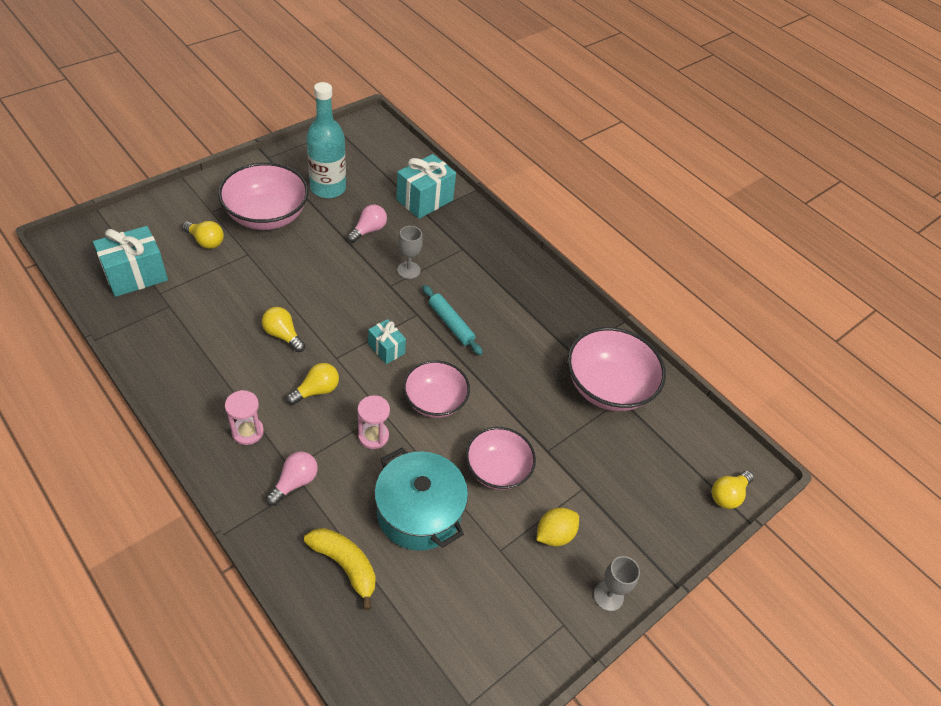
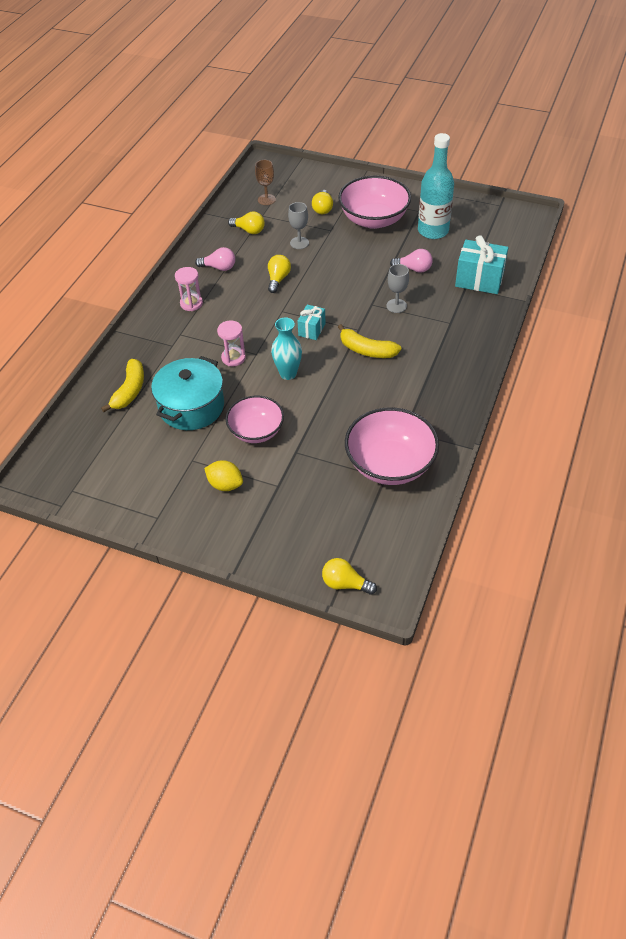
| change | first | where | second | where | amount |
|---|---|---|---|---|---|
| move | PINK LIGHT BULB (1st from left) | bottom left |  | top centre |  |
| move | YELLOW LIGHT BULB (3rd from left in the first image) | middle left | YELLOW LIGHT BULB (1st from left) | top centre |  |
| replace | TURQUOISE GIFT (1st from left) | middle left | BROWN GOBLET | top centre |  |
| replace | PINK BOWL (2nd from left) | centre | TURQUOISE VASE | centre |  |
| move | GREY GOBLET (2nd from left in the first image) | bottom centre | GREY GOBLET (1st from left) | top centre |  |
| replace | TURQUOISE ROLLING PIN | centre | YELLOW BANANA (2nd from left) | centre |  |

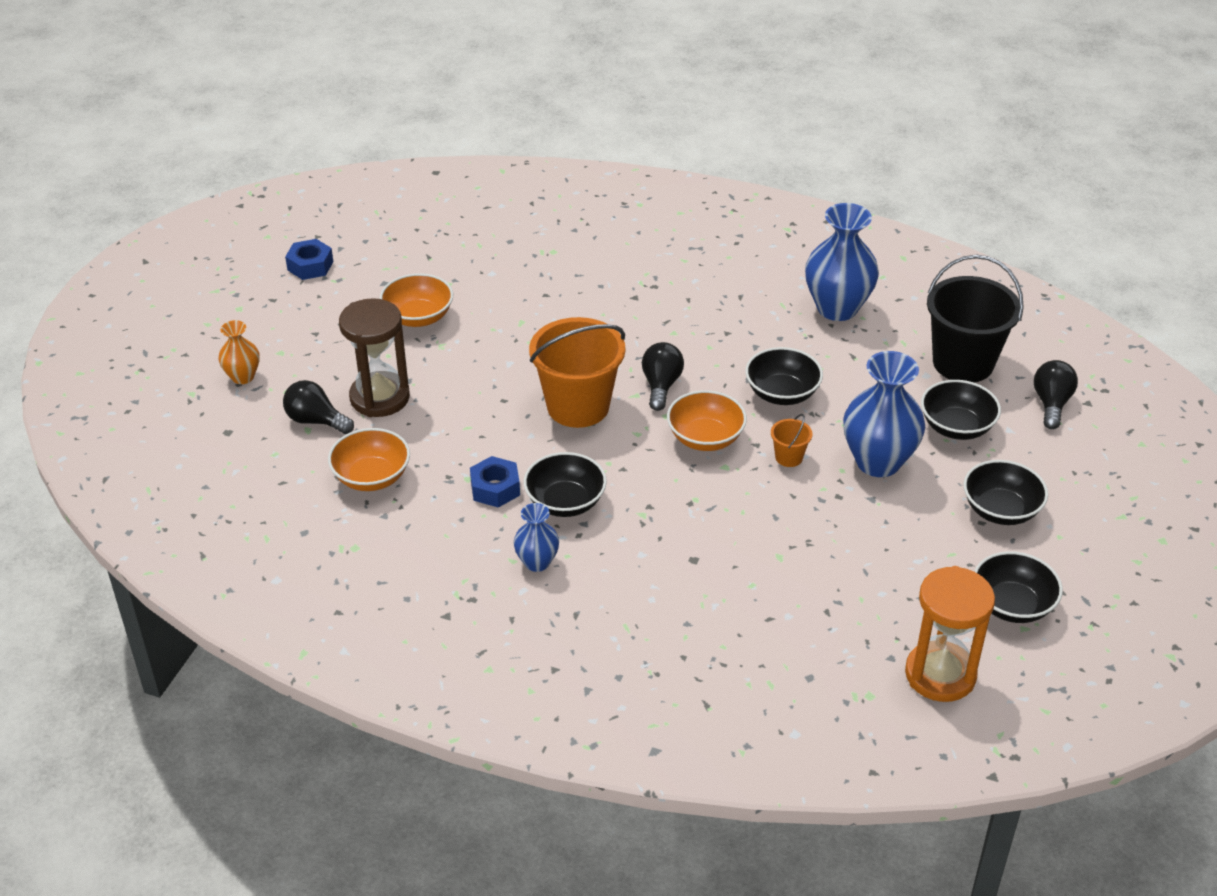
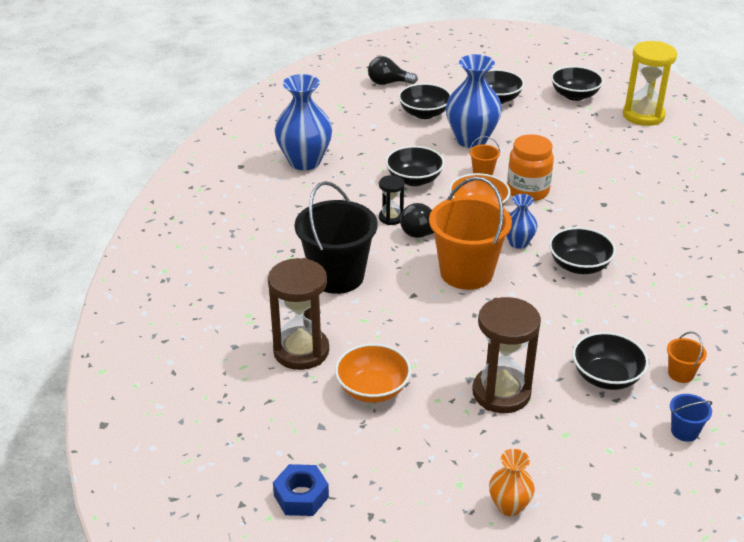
| change | first | where | second | where | amount |
|---|---|---|---|---|---|
| insert |  |  | BROWN HOURGLASS (1st from left) | centre |  |
| move | BLACK BUCKET | middle right |  | centre |  |
| insert |  |  | BLACK HOURGLASS | centre |  |
| move | BLUE VASE (1st from left in the first image) | centre | BLUE VASE (3rd from left) | middle right |  |
| insert |  |  | ORANGE JAR | top right |  |
| recolor | ORANGE BOWL (1st from left) | middle left | BLACK BOWL (6th from left) | middle right |  |
| recolor | ORANGE HOURGLASS | bottom right | YELLOW HOURGLASS | top right |  |
| insert |  |  | ORANGE BUCKET (3rd from left) | middle right |  |
| insert |  |  | BLUE BUCKET | bottom right |  |
| delete | BLACK LIGHT BULB (1st from left) | middle left |  |  |  |
| delete | BLUE NUT (2nd from left) | centre |  |  |  |

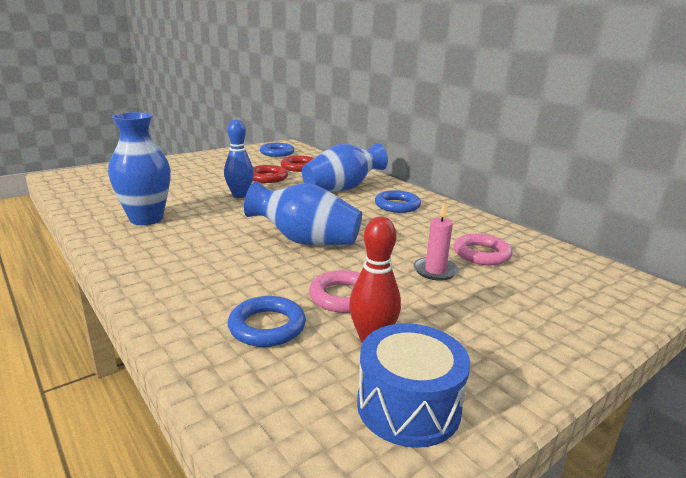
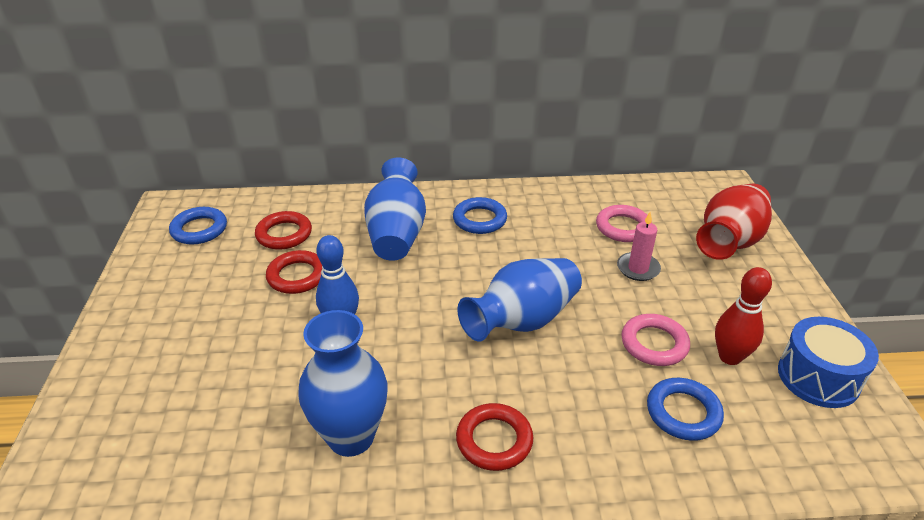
| change | first | where | second | where | amount |
|---|---|---|---|---|---|
| insert |  |  | RED RING (3rd from left) | bottom centre |  |
| insert |  |  | RED VASE | middle right |  |

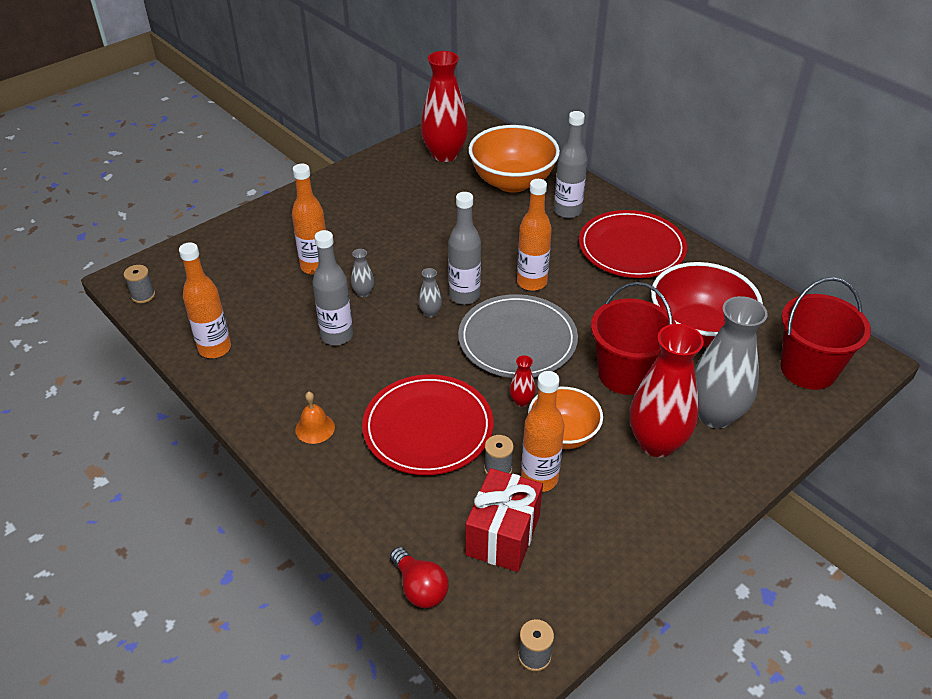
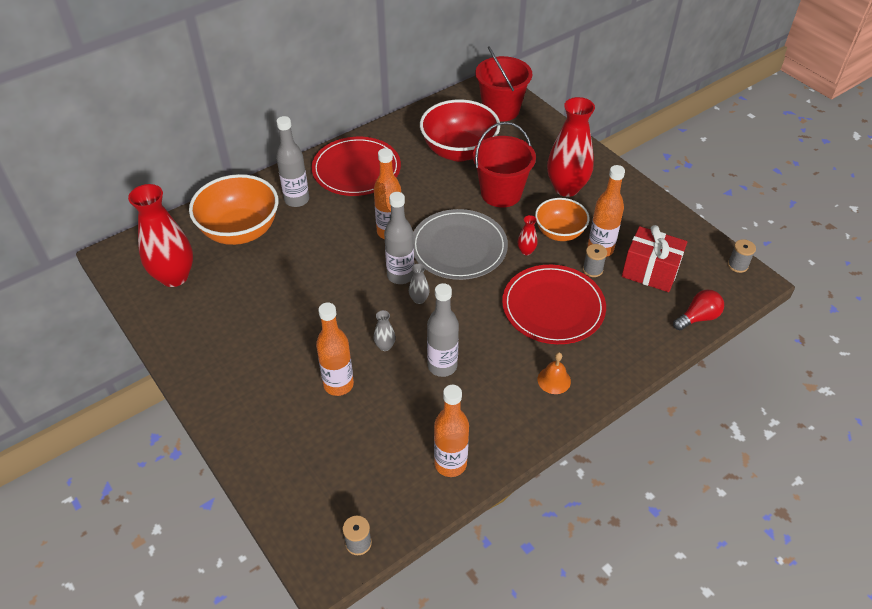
| change | first | where | second | where | amount |
|---|---|---|---|---|---|
| delete | GREY VASE (3rd from left) | middle right |  |  |  |

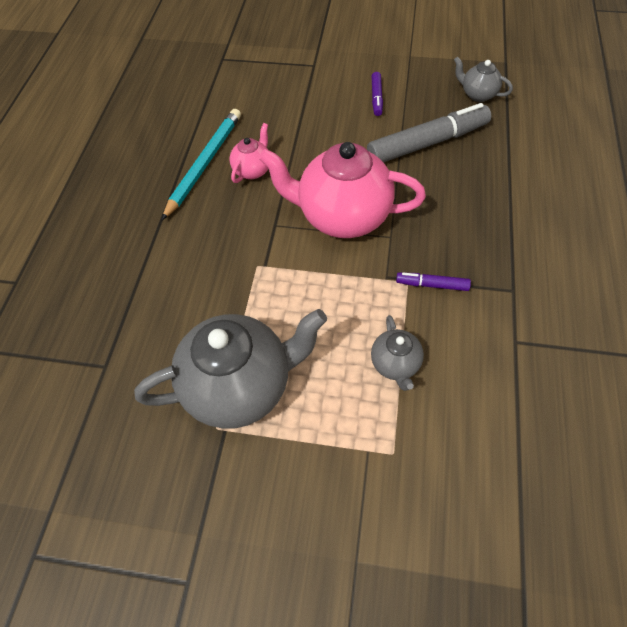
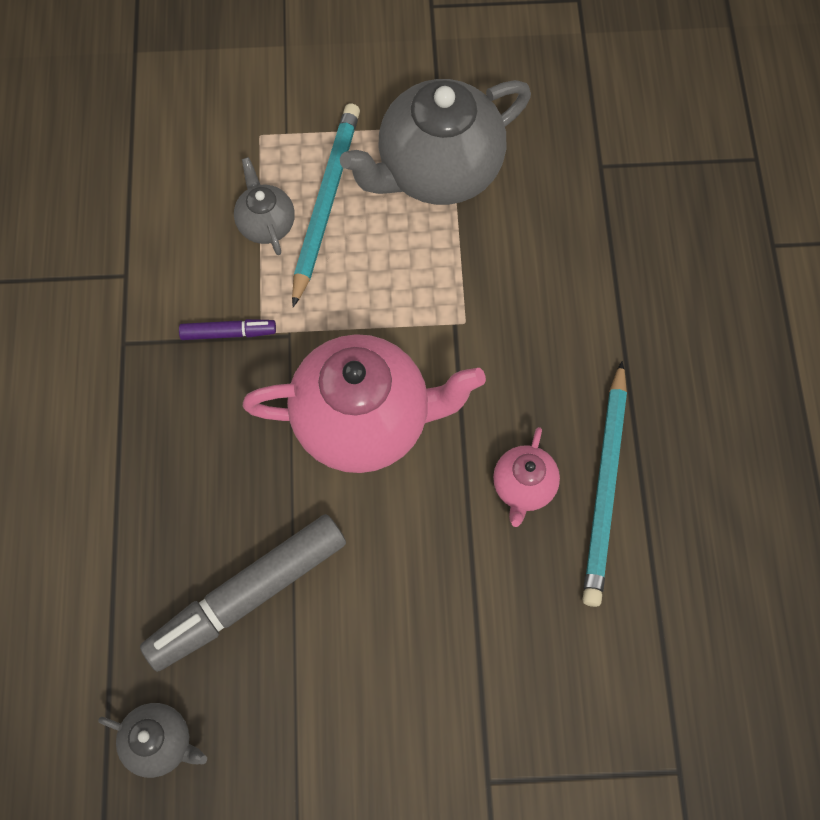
| change | first | where | second | where | amount |
|---|---|---|---|---|---|
| insert |  |  | TURQUOISE PENCIL (1st from left) | top centre |  |
| delete | PURPLE MARKER (1st from left) | top centre |  |  |  |

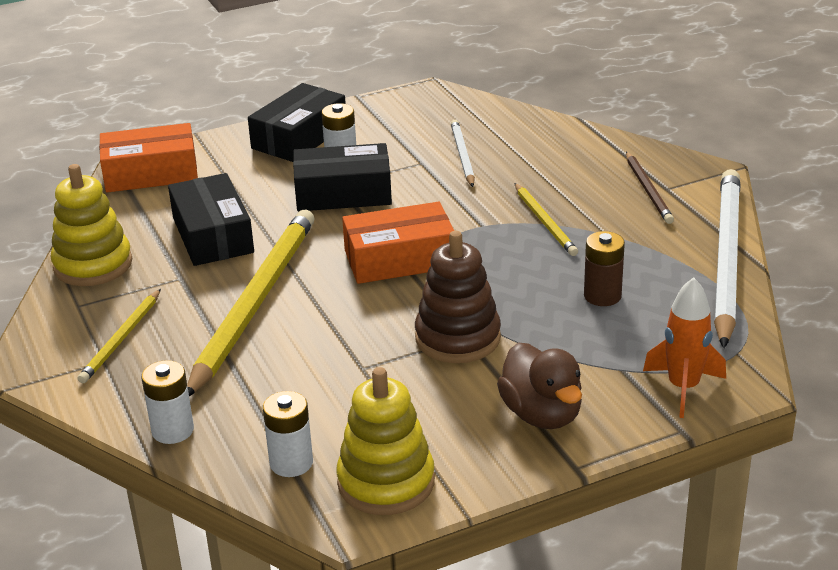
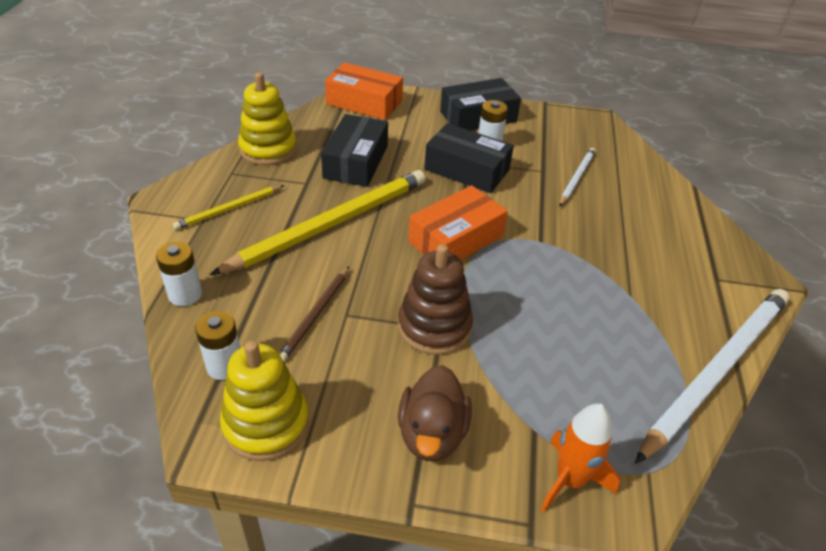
| change | first | where | second | where | amount |
|---|---|---|---|---|---|
| move | BROWN PENCIL | top right |  | centre |  |
| rotate | ORANGE BOX (2nd from left) | centre |  | centre | 60 degrees counterclockwise |
| delete | YELLOW PENCIL (3rd from left) | centre |  |  |  |
| delete | BROWN BATTERY | middle right |  |  |  |

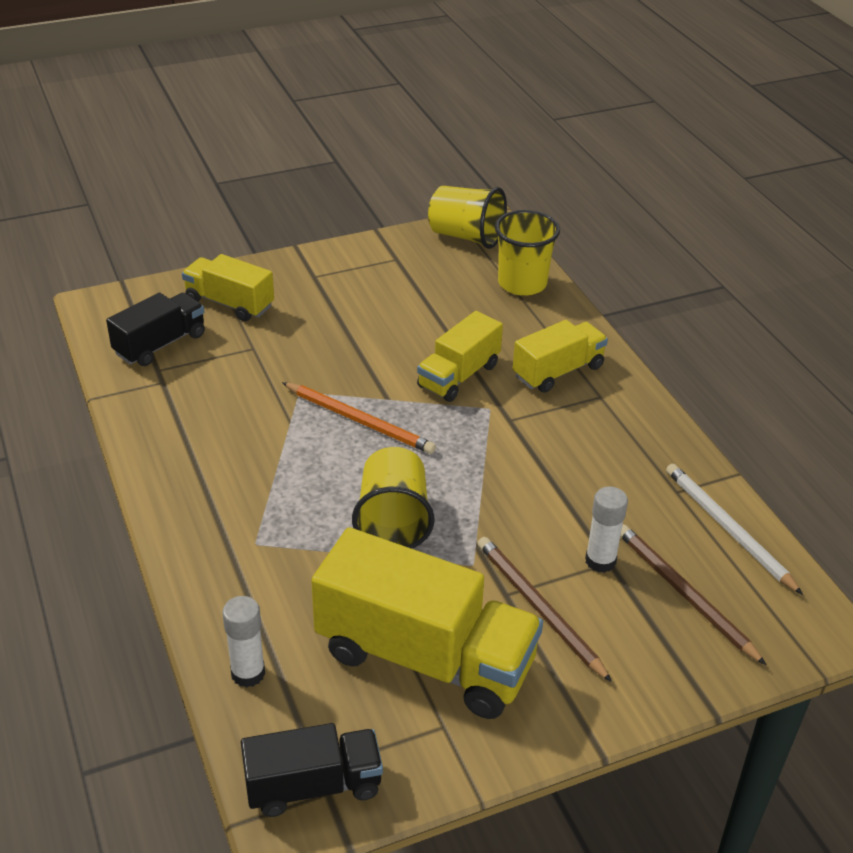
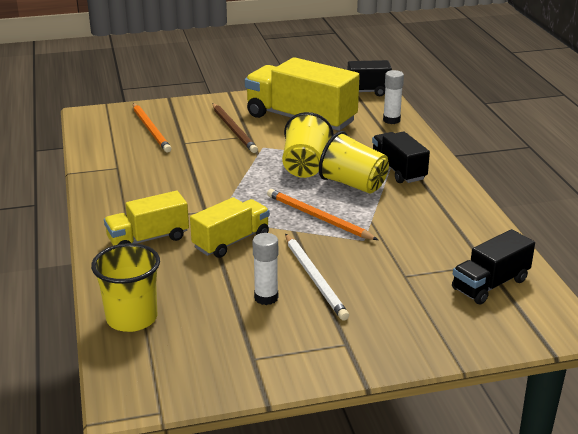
| change | first | where | second | where | amount |
|---|---|---|---|---|---|
| recolor | BROWN PENCIL (2nd from left) | bottom right | ORANGE PENCIL (1st from left) | top left |  |
| move | WHITE GLUE STICK (2nd from left in the first image) | middle right | WHITE GLUE STICK (1st from left) | centre |  |
| move | WHITE PENCIL | middle right |  | centre |  |
| move | YELLOW CUP (2nd from left in the first image) | top centre | YELLOW CUP (3rd from left) | centre |  |
| insert |  |  | BLACK TRUCK (2nd from left) | middle right |  |
| delete | YELLOW TRUCK (1st from left) | middle left |  |  |  |

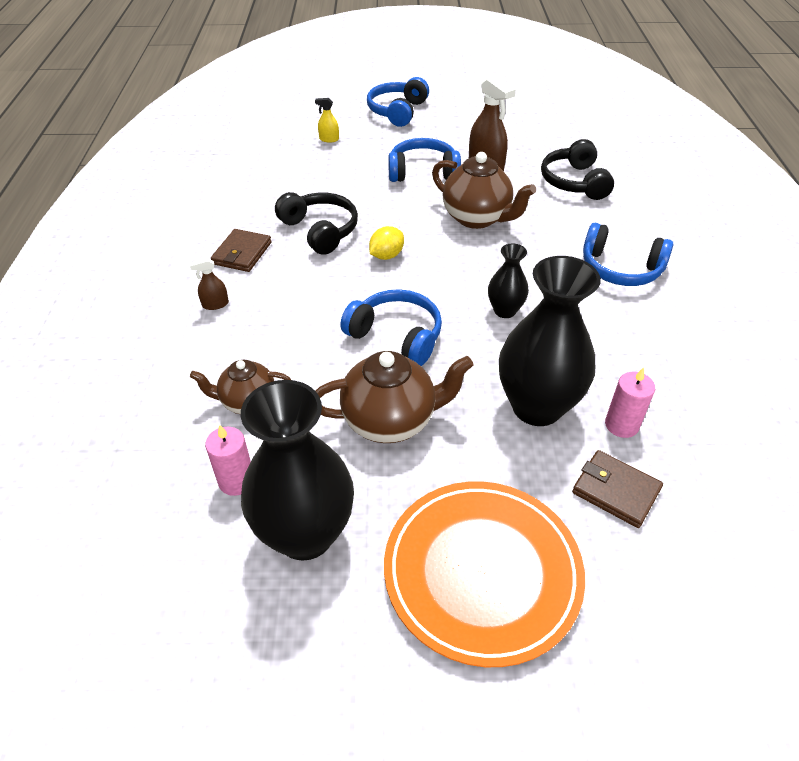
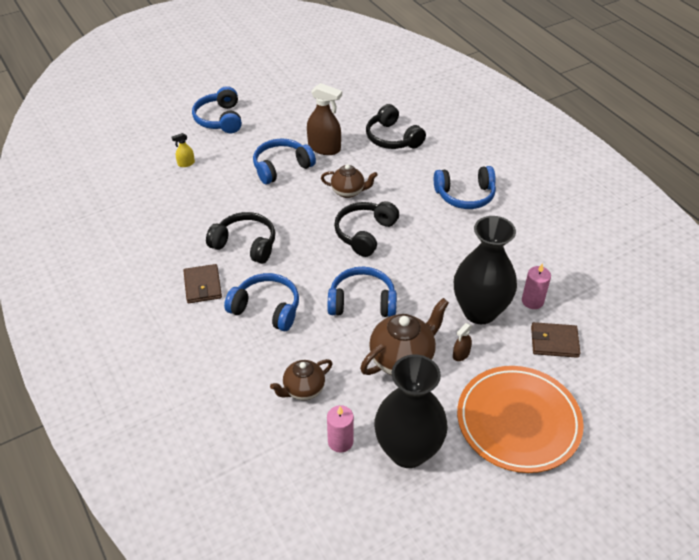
| change | first | where | second | where | amount |
|---|---|---|---|---|---|
| insert |  |  | BLUE HEADPHONES (2nd from left) | centre |  |
| resize | BROWN TEAPOT (3rd from left in the first image) | top centre | BROWN TEAPOT (2nd from left) | top centre | x0.62 |
| insert |  |  | BLACK HEADPHONES (2nd from left) | centre |  |
| move | BROWN SPRAY BOTTLE (1st from left in the first image) | middle left | BROWN SPRAY BOTTLE (2nd from left) | centre |  |
| delete | YELLOW LEMON | top centre |  |  |  |
| delete | BLACK VASE (2nd from left) | centre |  |  |  |

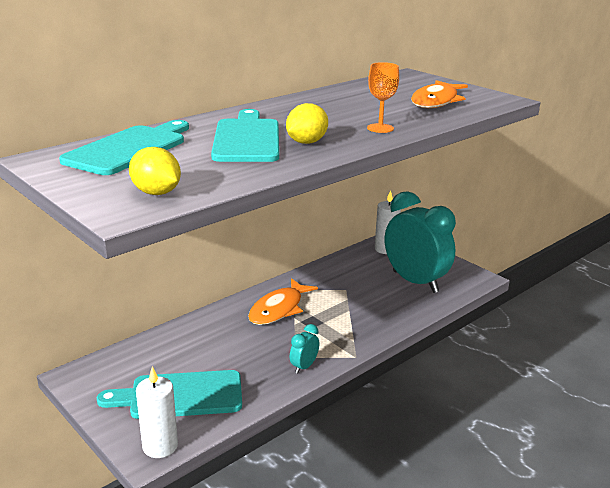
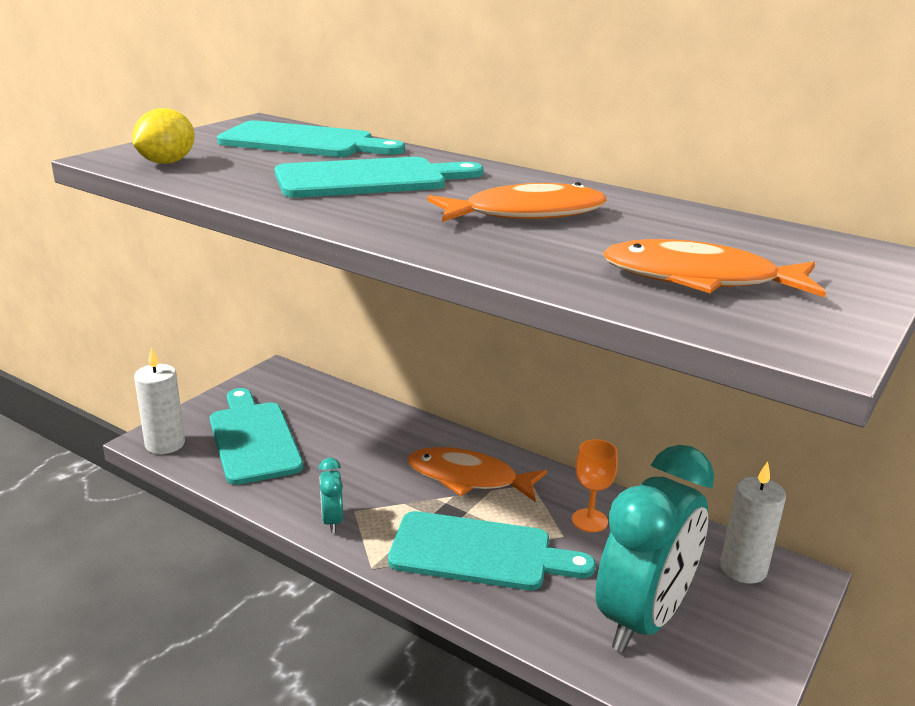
| change | first | where | second | where | amount |
|---|---|---|---|---|---|
| rotate | TURQUOISE CLOCK (1st from left) | bottom centre |  | bottom centre | 120 degrees counterclockwise |
| insert |  |  | TURQUOISE CUTTING BOARD (4th from left) | bottom centre |  |
| insert |  |  | ORANGE FISH (2nd from left) | top centre |  |
| move | ORANGE GOBLET | top centre |  | bottom centre |  |
| delete | YELLOW LEMON (2nd from left) | top centre |  |  |  |

